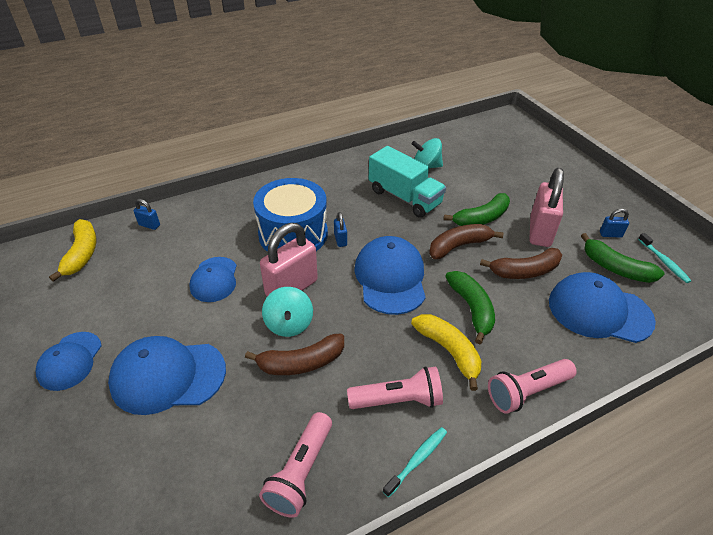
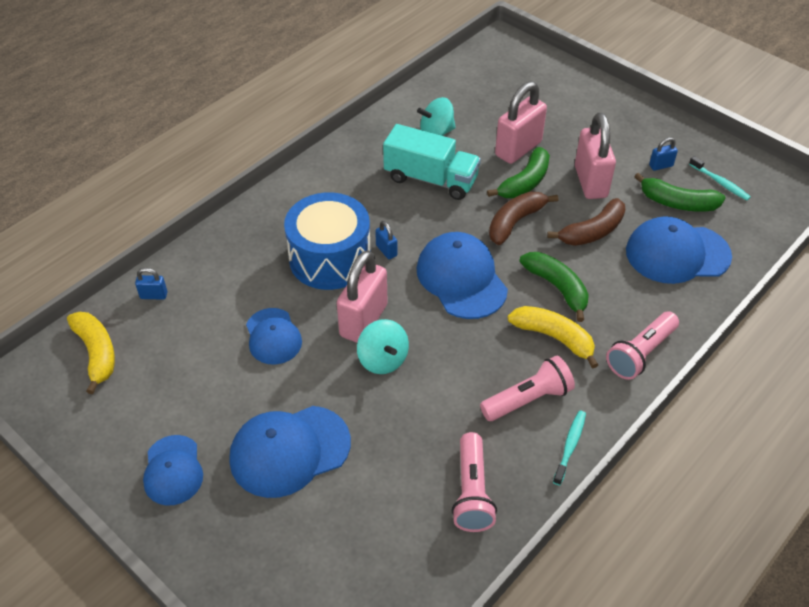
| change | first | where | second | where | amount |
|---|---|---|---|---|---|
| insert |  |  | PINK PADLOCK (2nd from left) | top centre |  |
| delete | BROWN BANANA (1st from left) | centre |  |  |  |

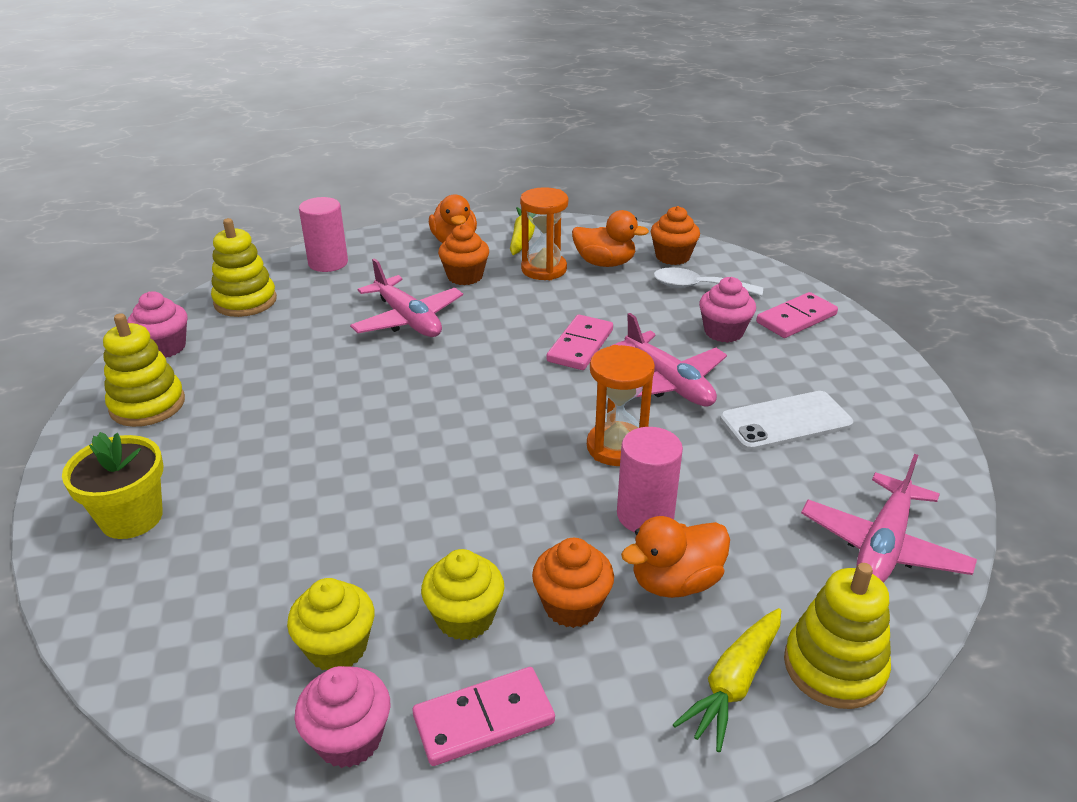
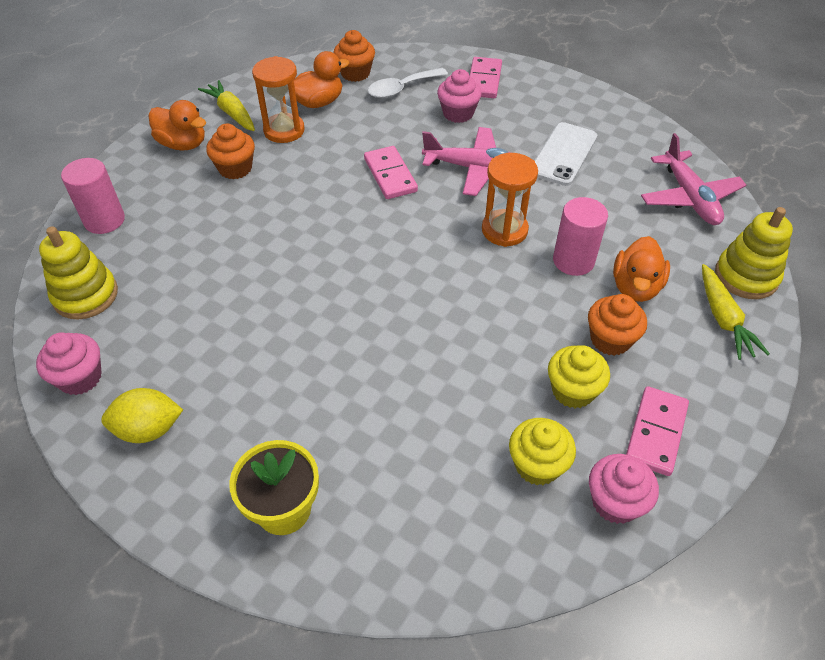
| change | first | where | second | where | amount |
|---|---|---|---|---|---|
| replace | YELLOW STACKING TOY (1st from left) | middle left | YELLOW LEMON | middle left |  |
| delete | PINK PLANE (1st from left) | centre |  |  |  |

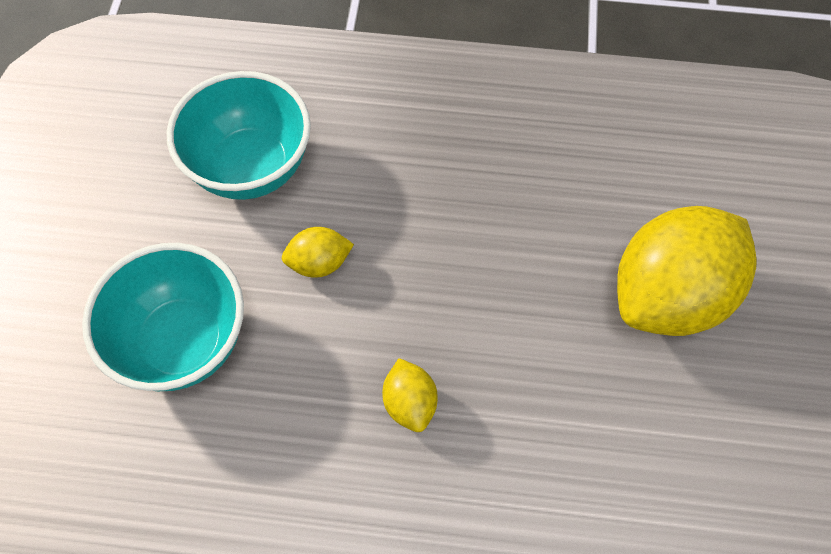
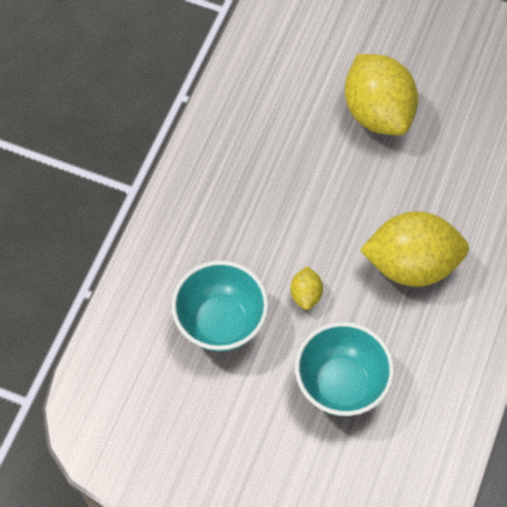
| change | first | where | second | where | amount |
|---|---|---|---|---|---|
| resize | YELLOW LEMON (2nd from left in the first image) | bottom centre | YELLOW LEMON (3rd from left) | middle right | x2.28 |

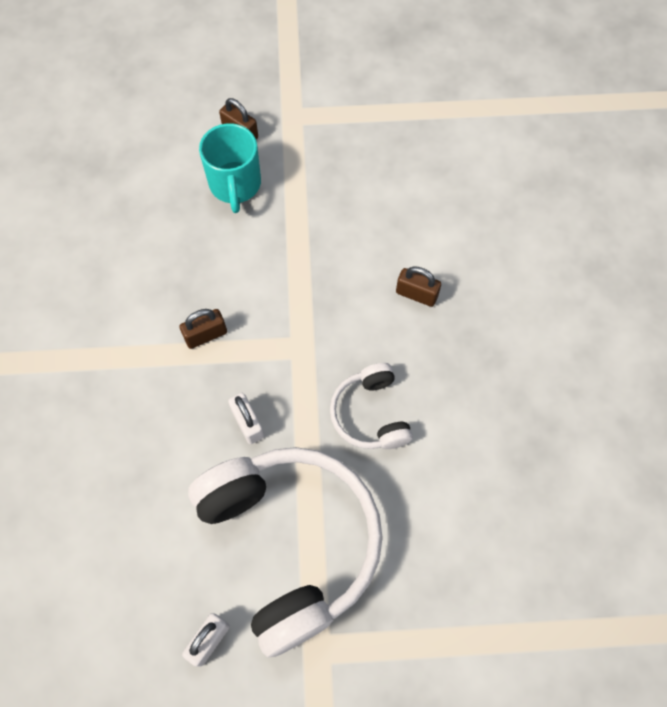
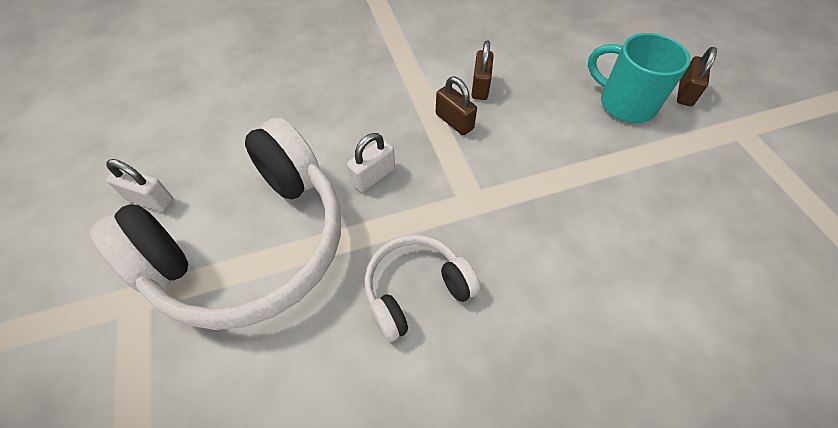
| change | first | where | second | where | amount |
|---|---|---|---|---|---|
| move | BROWN PADLOCK (3rd from left in the first image) | centre | BROWN PADLOCK (2nd from left) | top centre |  |
| rotate | TURQUOISE MUG | top centre |  | top right | 60 degrees clockwise |

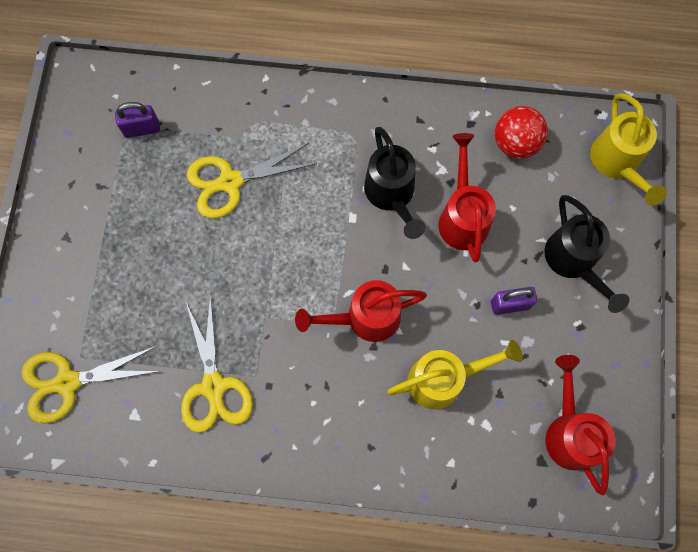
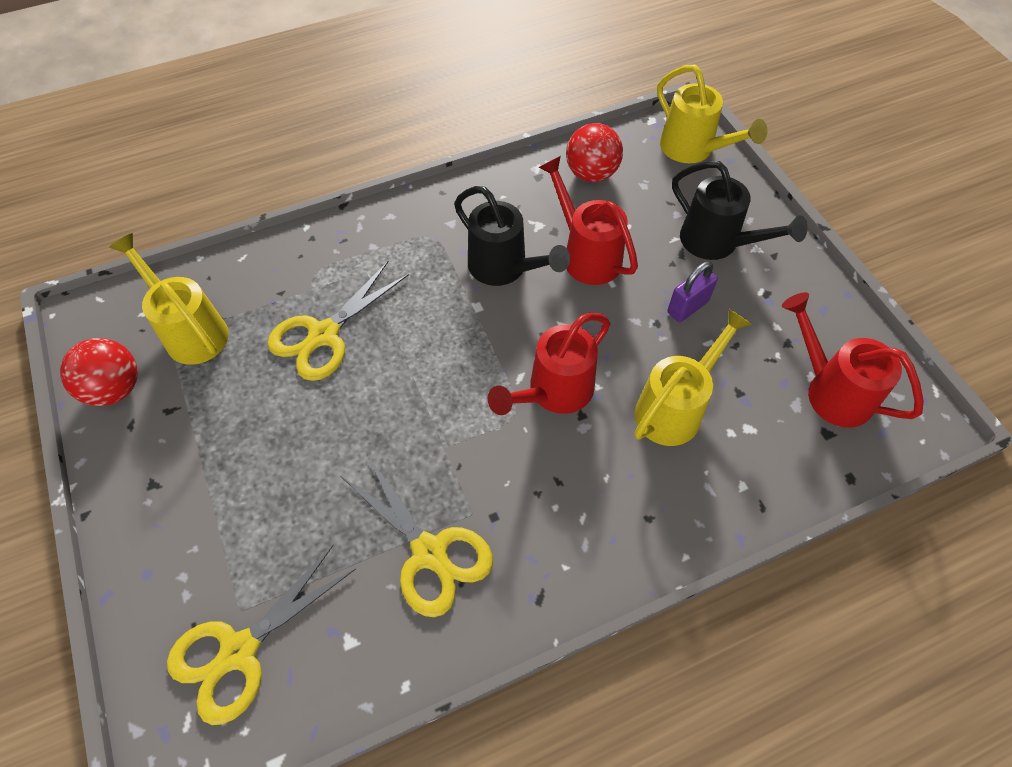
| change | first | where | second | where | amount |
|---|---|---|---|---|---|
| insert |  |  | RED BALL (1st from left) | middle left |  |
| replace | PURPLE PADLOCK (1st from left) | top left | YELLOW WATERING CAN (1st from left) | middle left |  |

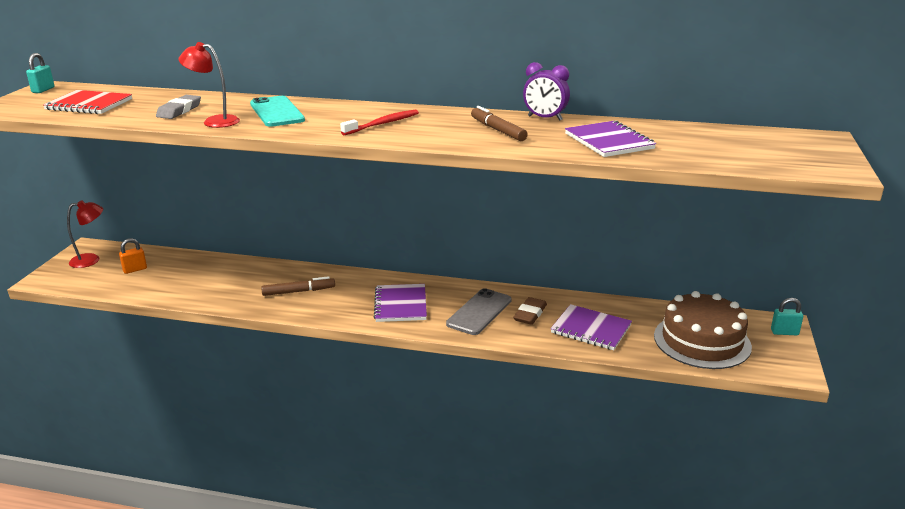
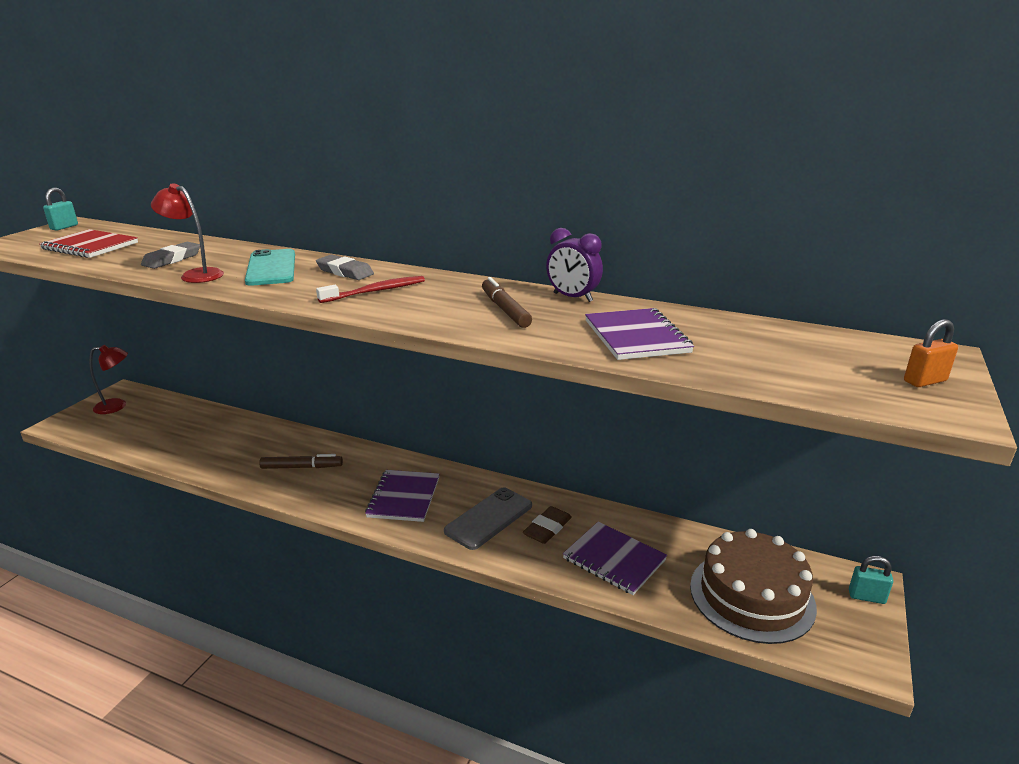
| change | first | where | second | where | amount |
|---|---|---|---|---|---|
| insert |  |  | GREY ERASER (2nd from left) | centre |  |
| move | ORANGE PADLOCK | middle left |  | middle right |  |

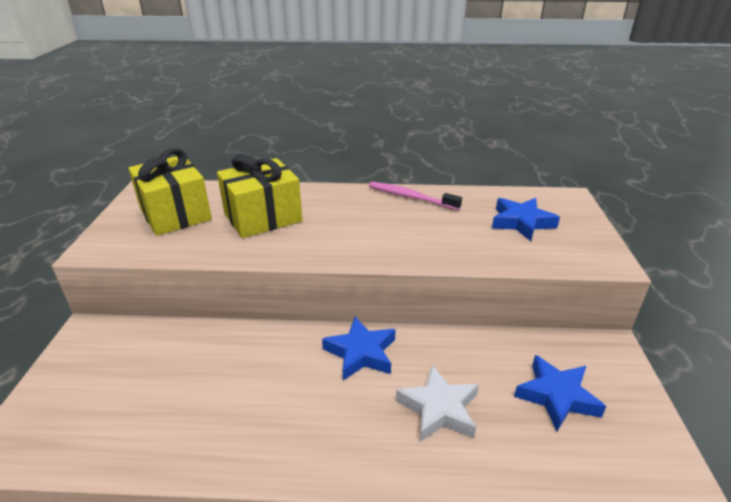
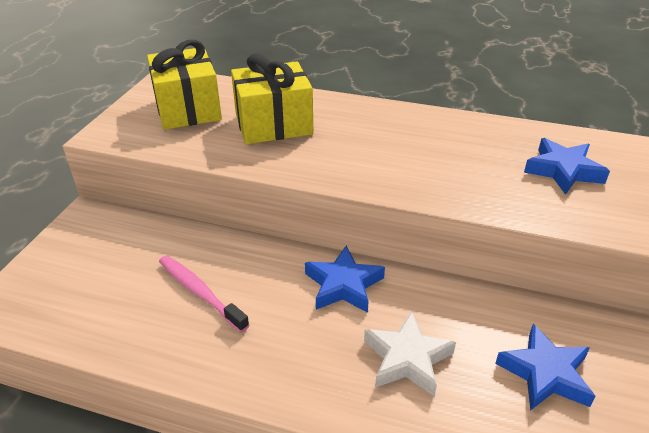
| change | first | where | second | where | amount |
|---|---|---|---|---|---|
| move | PINK TOOTHBRUSH | centre |  | bottom left |  |

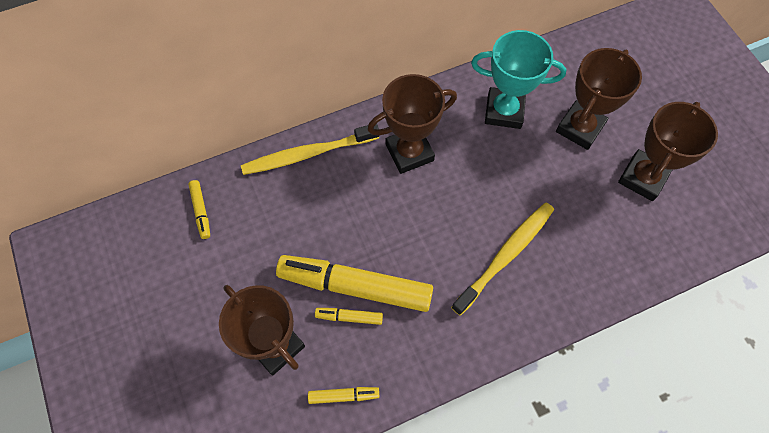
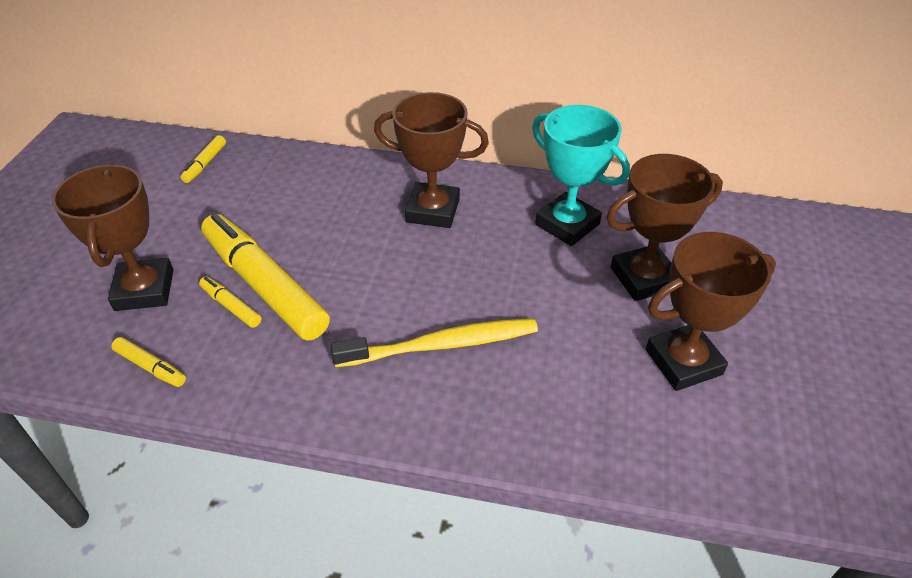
| change | first | where | second | where | amount |
|---|---|---|---|---|---|
| delete | YELLOW TOOTHBRUSH (1st from left) | centre |  |  |  |

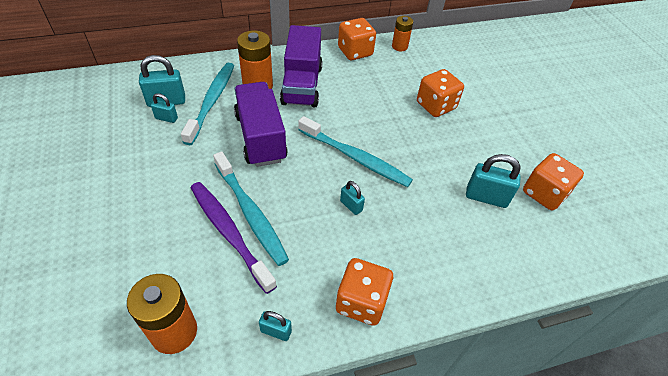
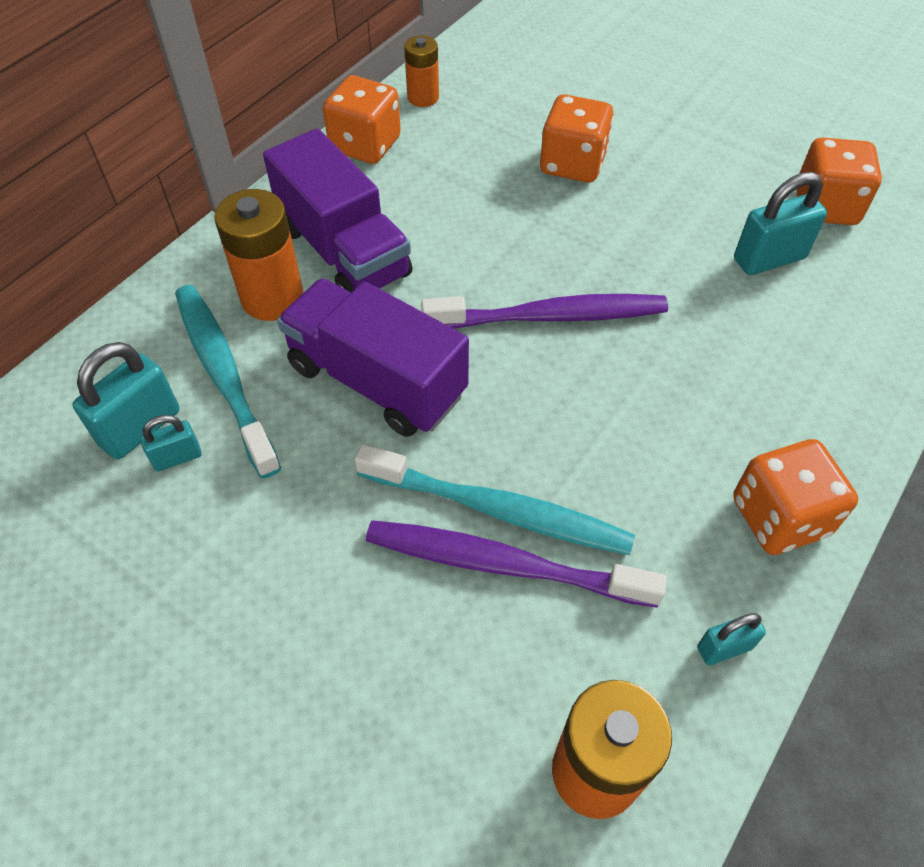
| change | first | where | second | where | amount |
|---|---|---|---|---|---|
| recolor | TURQUOISE TOOTHBRUSH (3rd from left) | centre | PURPLE TOOTHBRUSH (2nd from left) | centre |  |
| delete | TURQUOISE PADLOCK (4th from left) | centre |  |  |  |

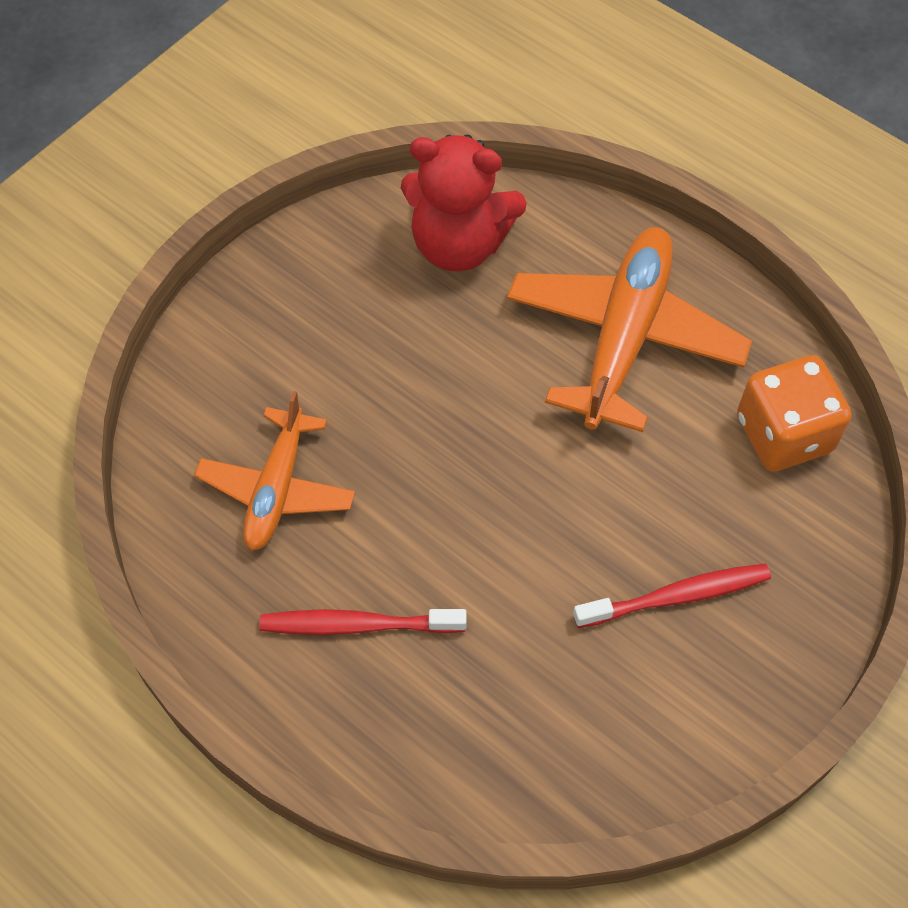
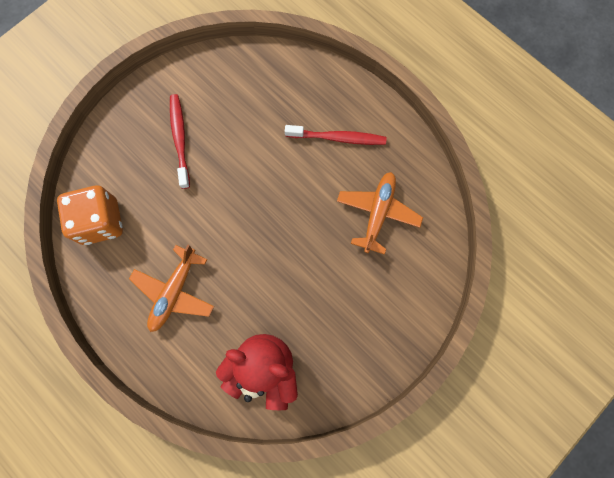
| change | first | where | second | where | amount |
|---|---|---|---|---|---|
| resize | ORANGE PLANE (2nd from left in the first image) | middle right | ORANGE PLANE (1st from left) | middle left | x0.62 |
| rotate | RED TOOTHBRUSH (2nd from left in the first image) | middle right | RED TOOTHBRUSH (1st from left) | top left | 90 degrees clockwise |

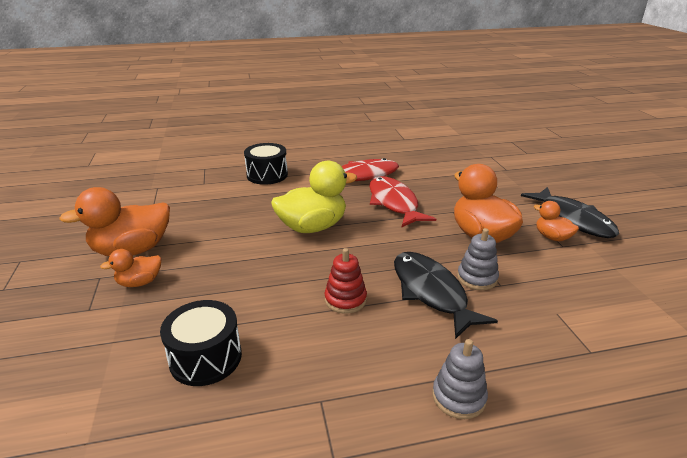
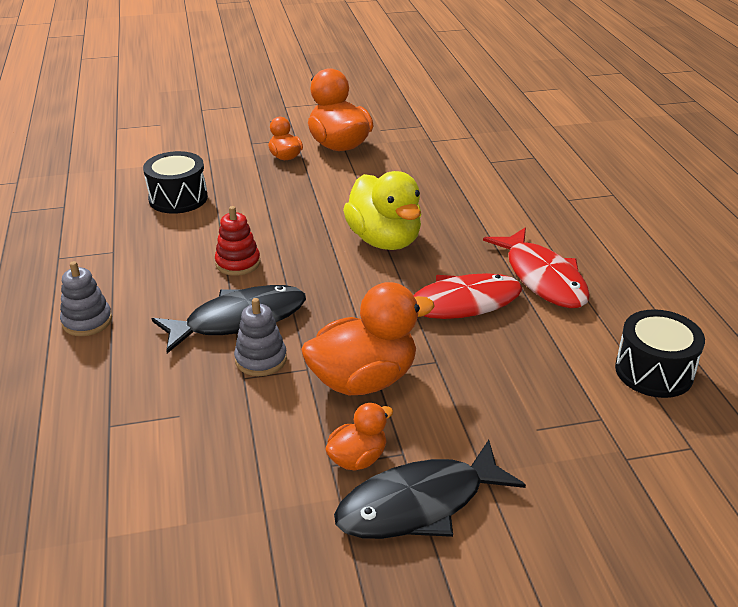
| change | first | where | second | where | amount |
|---|---|---|---|---|---|
| move | BLACK DRUM (2nd from left) | centre |  | middle right |  |

